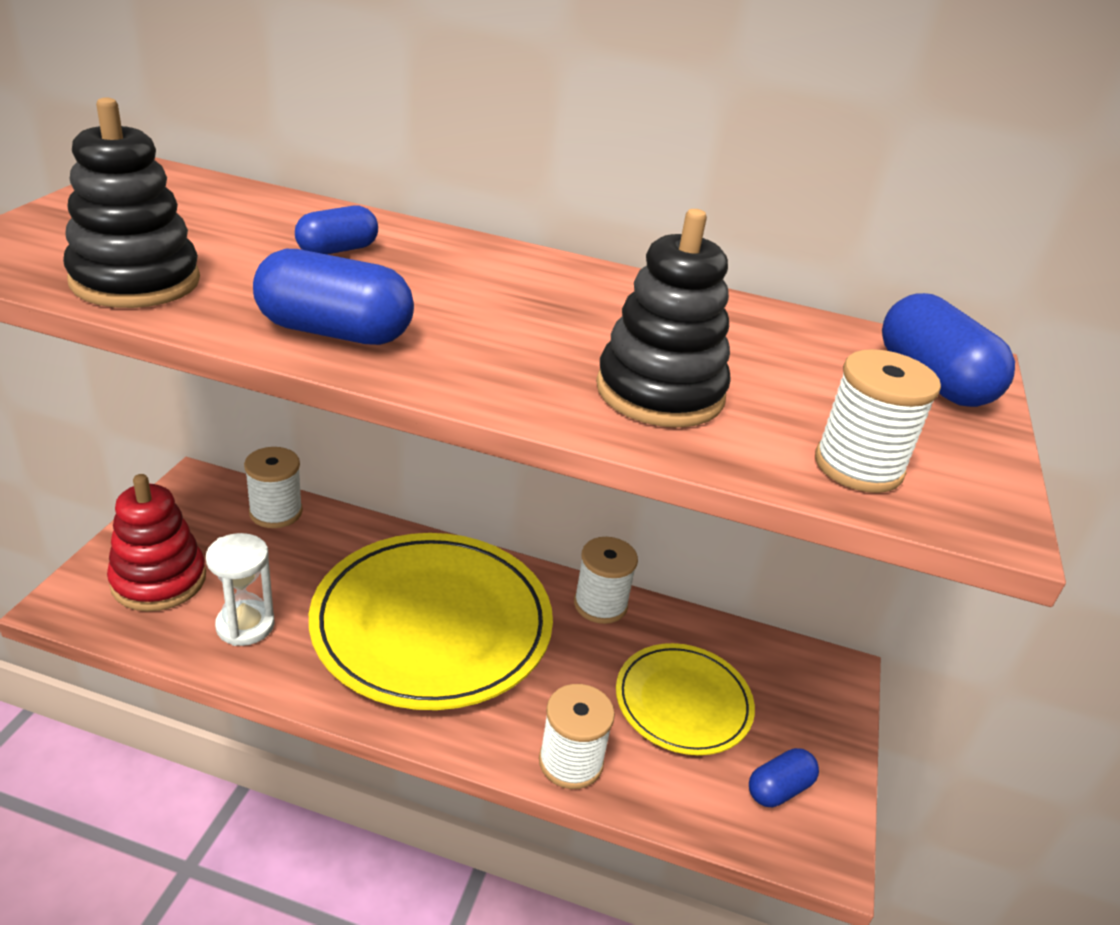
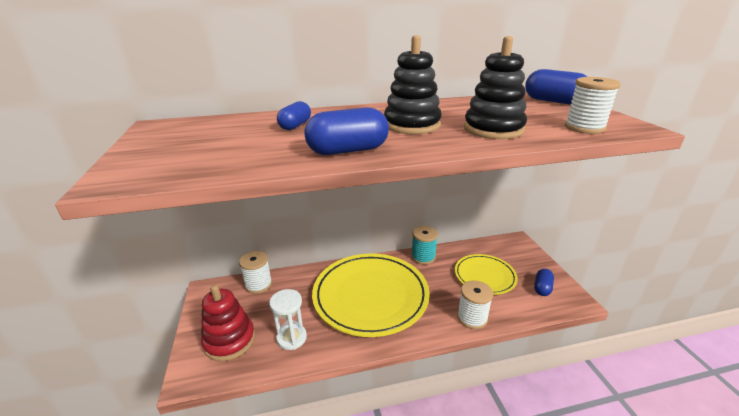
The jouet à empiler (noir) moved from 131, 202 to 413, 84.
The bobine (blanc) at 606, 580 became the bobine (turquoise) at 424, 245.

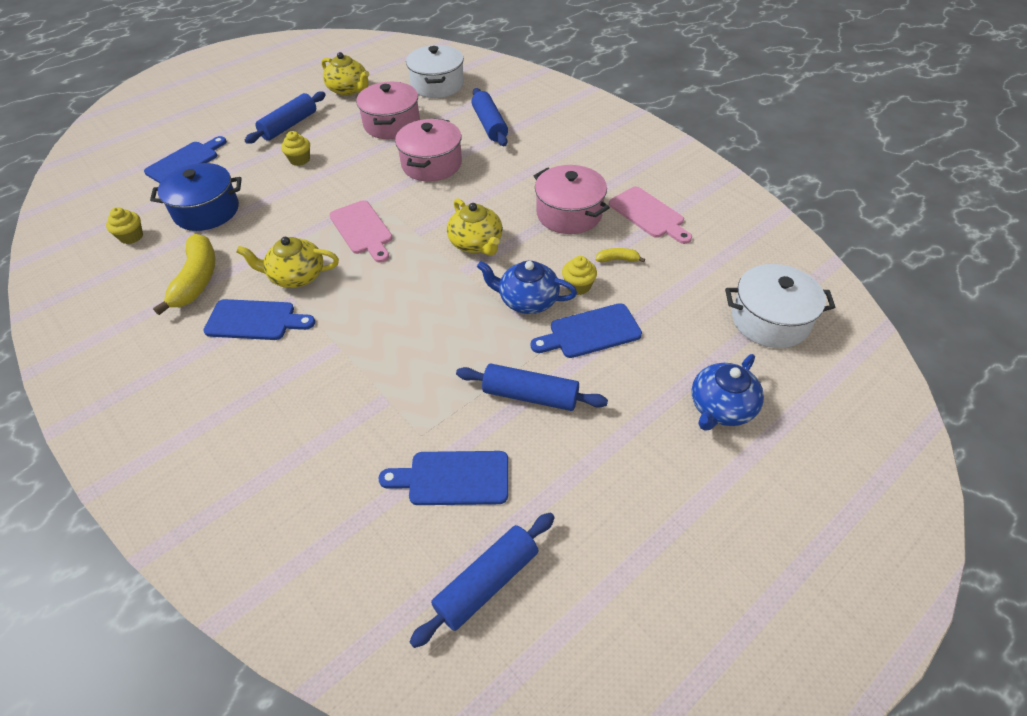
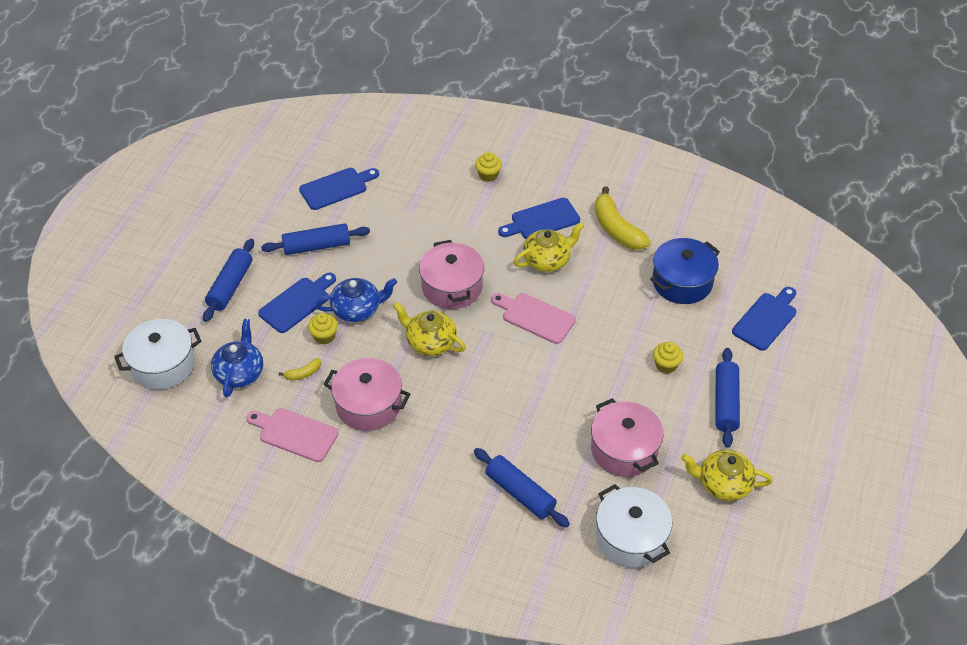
The muffin (jaune) moved from 124, 225 to 488, 167.
The marmite (rose) moved from 428, 149 to 451, 274.
The rouleau à pâtisserie (bleu) moved from 482, 580 to 228, 280.
The théière (bleu) moved from 728, 392 to 237, 358.
The planche à découper (bleu) at 185, 159 turned 150 degrees counterclockwise.

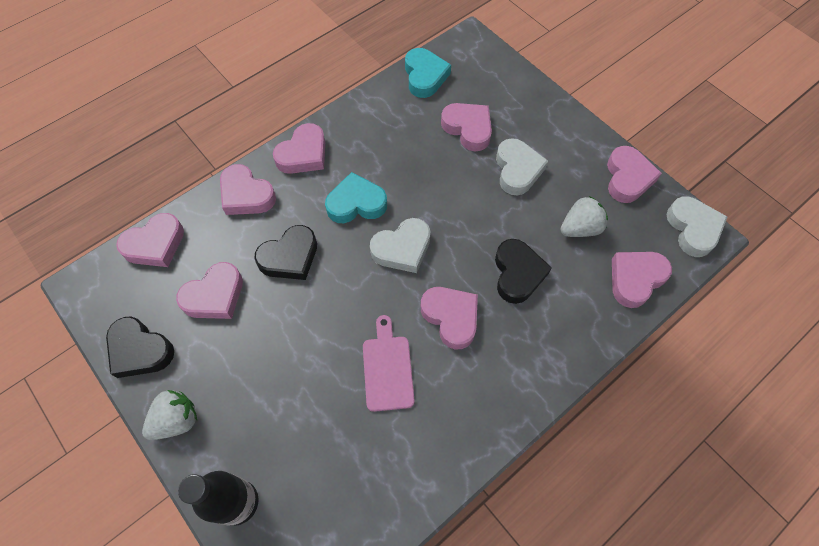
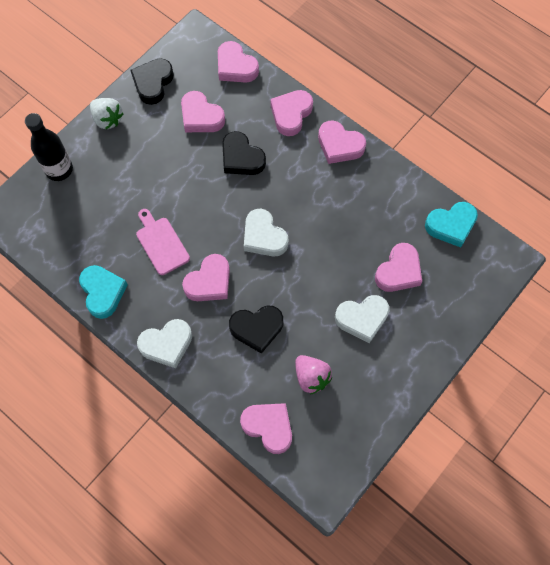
The cœur (rose) at 634, 174 disappeared.
The cœur (turquoise) moved from 356, 197 to 103, 292.
The cœur (blanc) moved from 696, 227 to 164, 343.
The fraise (blanc) at 584, 216 became the fraise (rose) at 313, 374.
The planche à découper (rose) at 389, 363 turned 105 degrees counterclockwise.

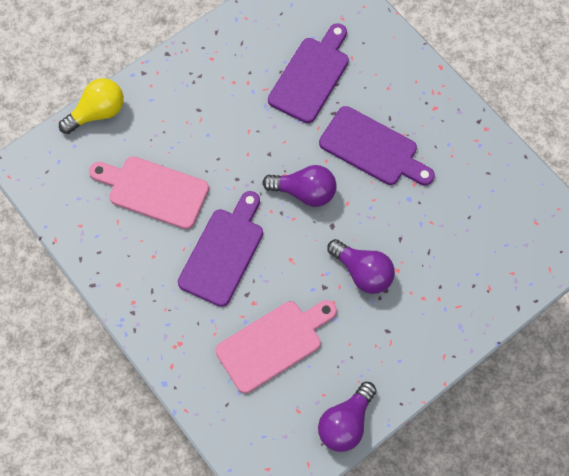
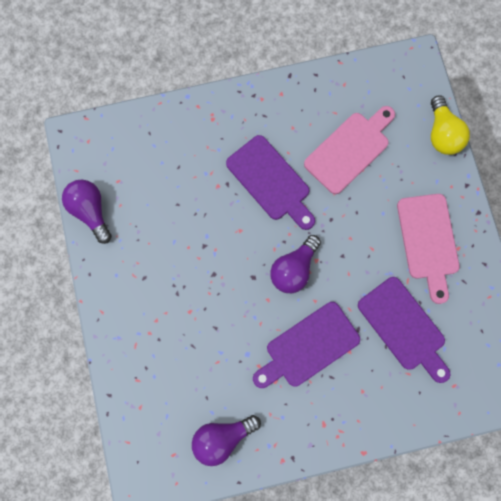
The planche à découper (rose) moved from 276, 346 to 428, 249.
The ampoule (violet) moved from 361, 266 to 226, 440.

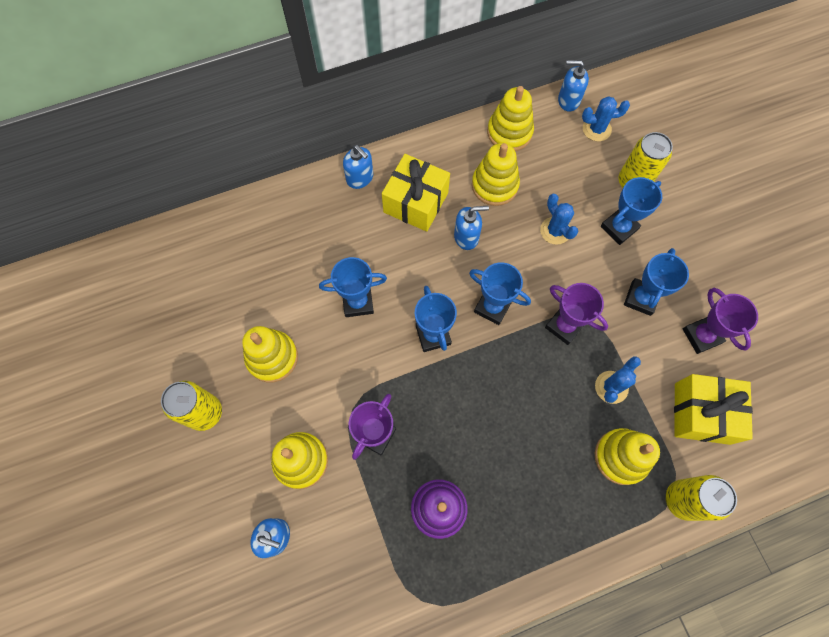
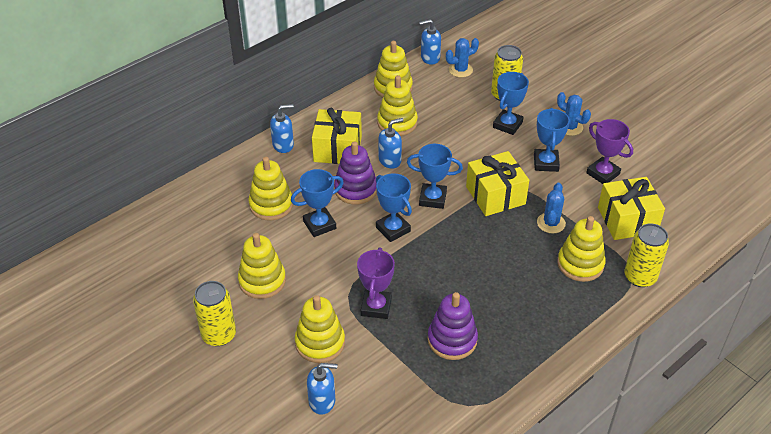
The jouet à empiler (jaune) at 270, 188 appeared.
The jouet à empiler (violet) at 355, 173 appeared.
The cactus (bleu) moved from 559, 219 to 574, 114.
The trophée (violet) at 576, 314 was replaced by the cadeau (jaune) at 497, 183.
The distributeur de savon (bleu) at 358, 167 turned 45 degrees counterclockwise.

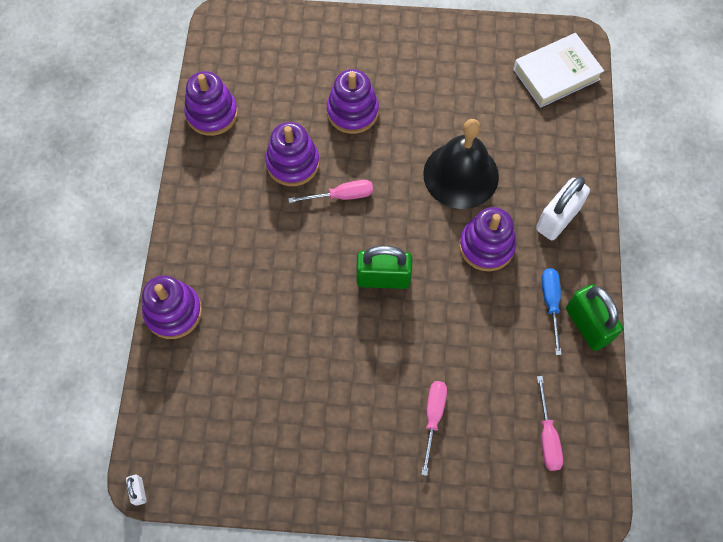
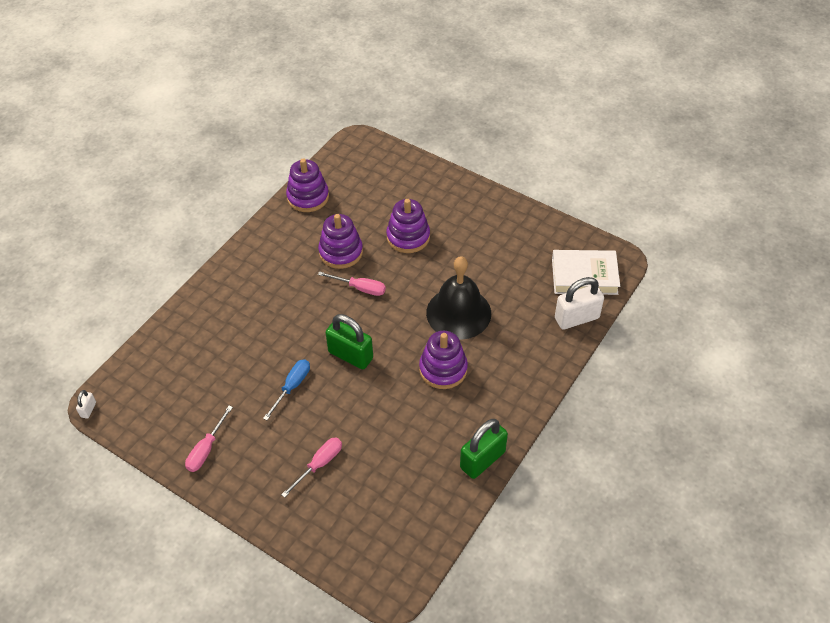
The jouet à empiler (violet) at 172, 307 disappeared.
The cadenas (blanc) moved from 563, 208 to 579, 303.
The tournevis (rose) moved from 550, 423 to 209, 439.
The tournevis (bleu) moved from 551, 311 to 286, 389.
The cadenas (vert) at 594, 317 turned 45 degrees clockwise.

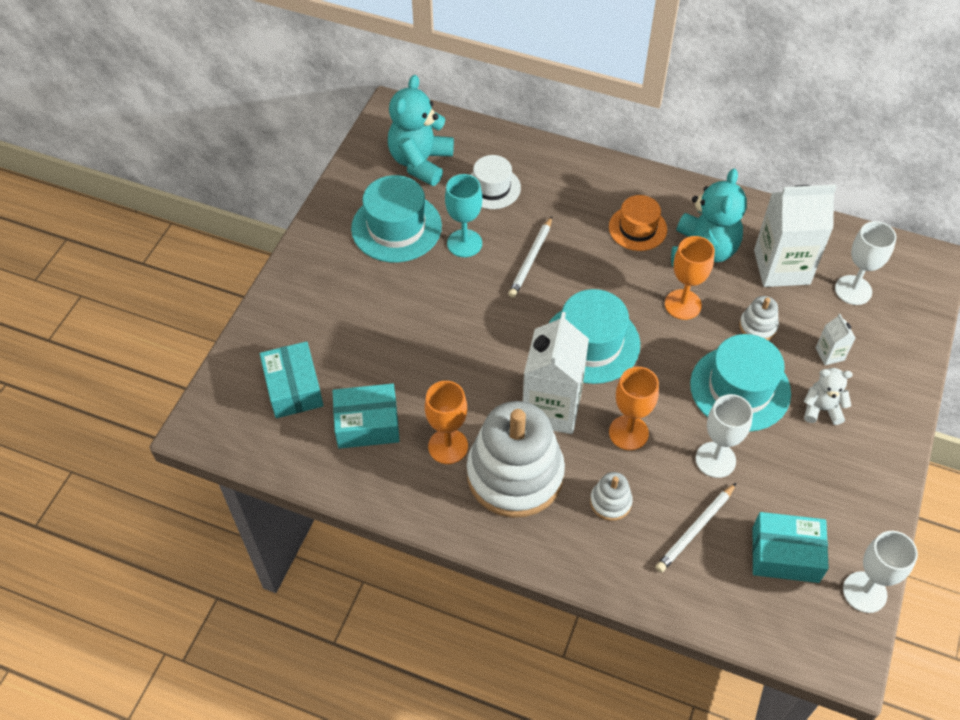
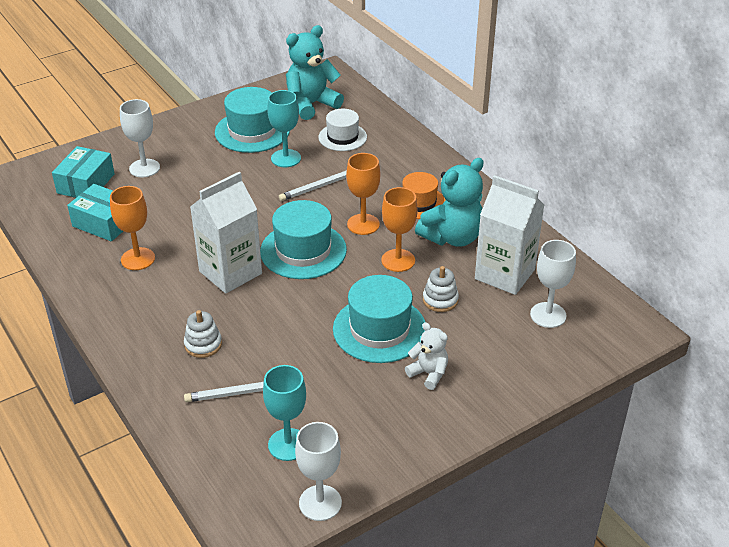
The jouet à empiler (blanc) at 516, 459 disappeared.
The brique de lait (blanc) at 836, 339 disappeared.
The verre à pied (orange) moved from 634, 408 to 363, 194.
The verre à pied (blanc) moved from 724, 436 to 140, 138.
The boîte (turquoise) at 790, 547 was replaced by the verre à pied (turquoise) at 284, 413.

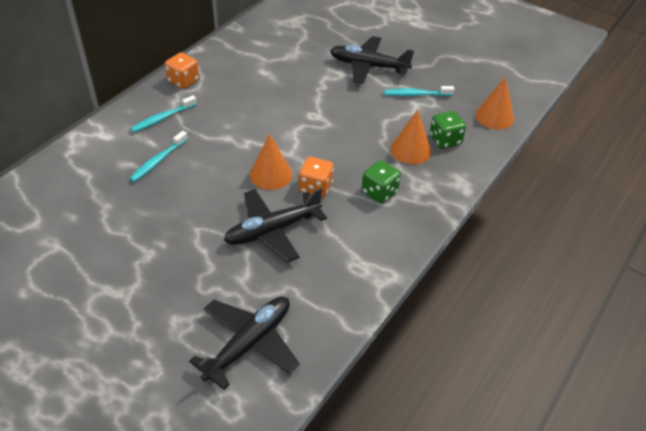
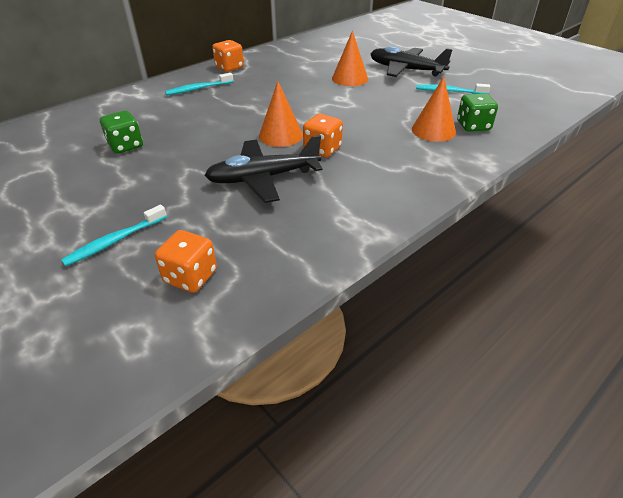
The brosse à dents (turquoise) moved from 158, 156 to 114, 235.
The dé (vert) moved from 381, 182 to 121, 132.
The cône (orange) moved from 494, 103 to 350, 58.
The avion (noir) at 244, 343 was replaced by the dé (orange) at 186, 261.

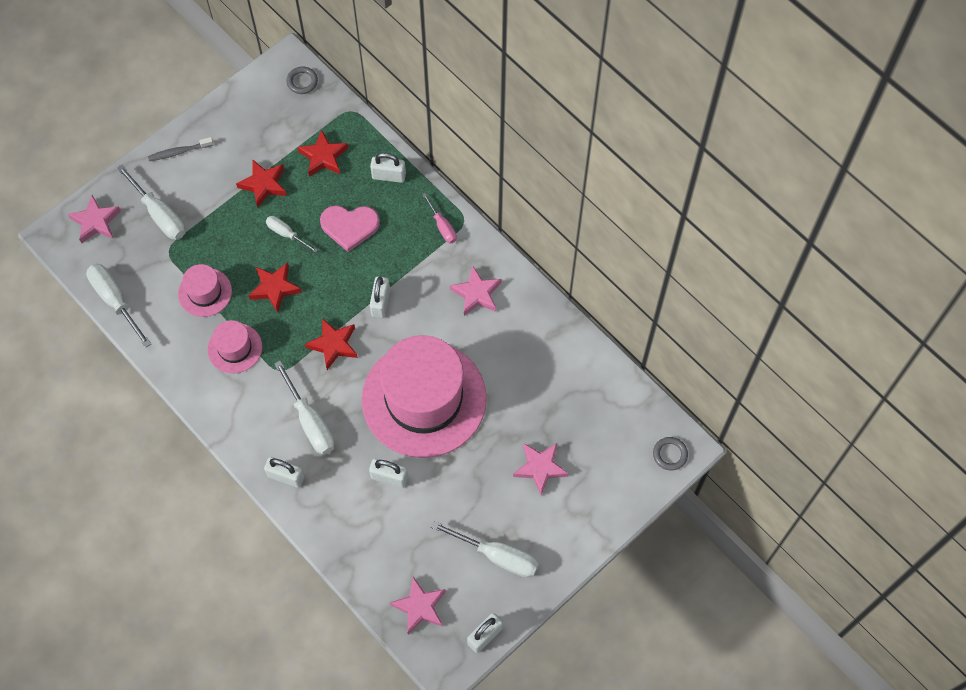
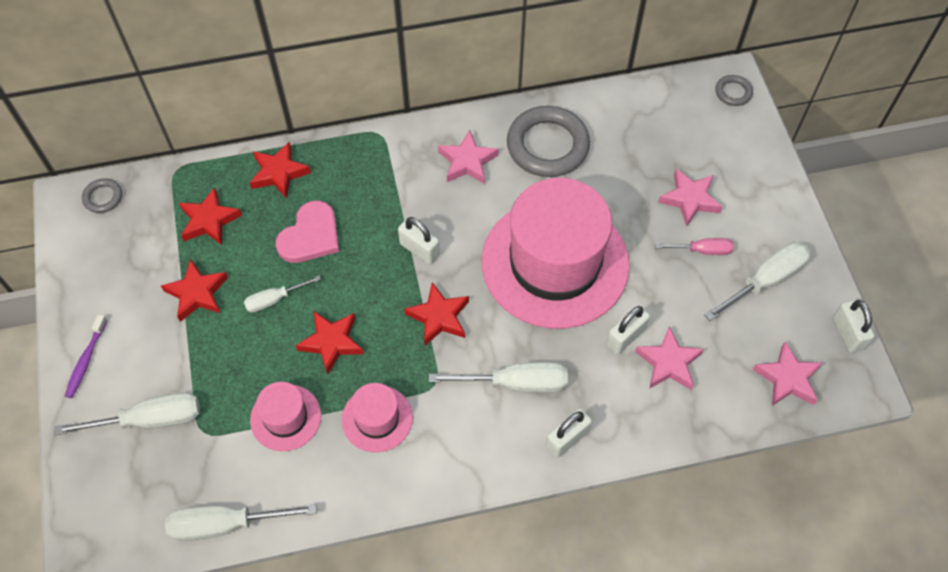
The anneau (gris) at 548, 141 appeared.
The étoile (rose) moved from 94, 219 to 669, 358.
The tournevis (rose) moved from 439, 218 to 694, 246.
The cadenas (blanc) at 388, 168 was replaced by the étoile (rouge) at 280, 170.
The brosse à dents (gris) at 181, 149 became the brosse à dents (violet) at 86, 356.

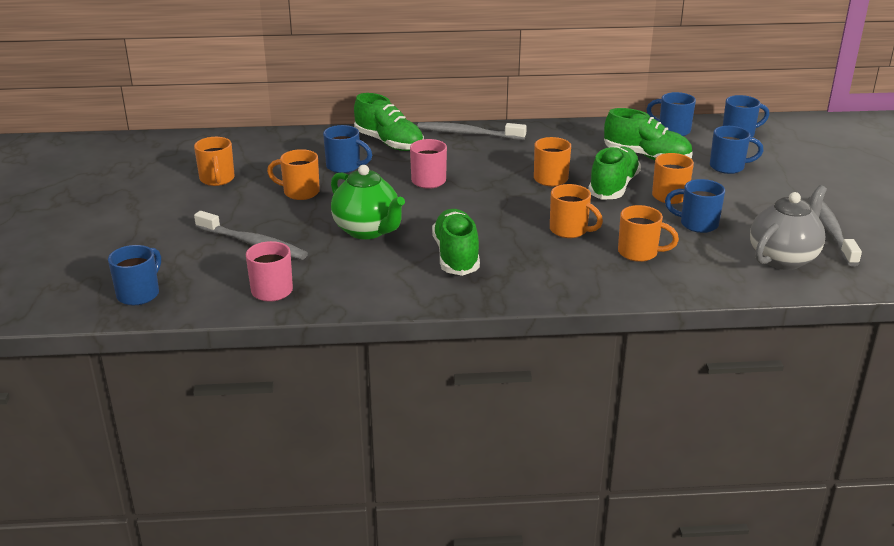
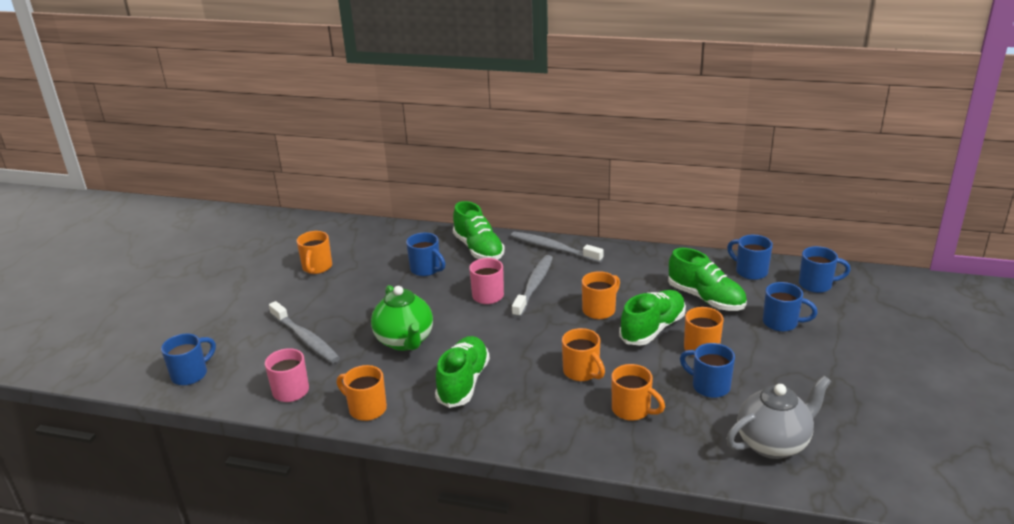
The tasse (orange) moved from 293, 174 to 362, 393.
The brosse à dents (gris) moved from 835, 231 to 532, 286.

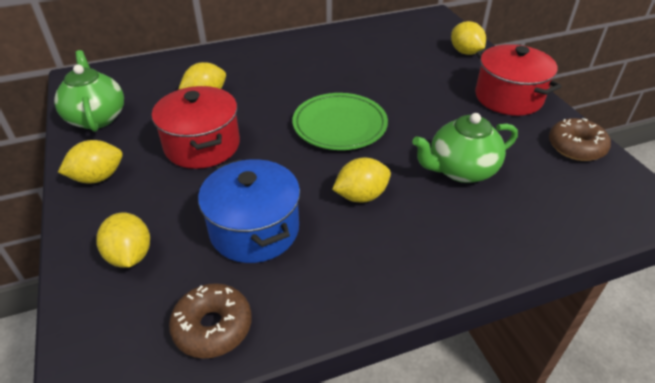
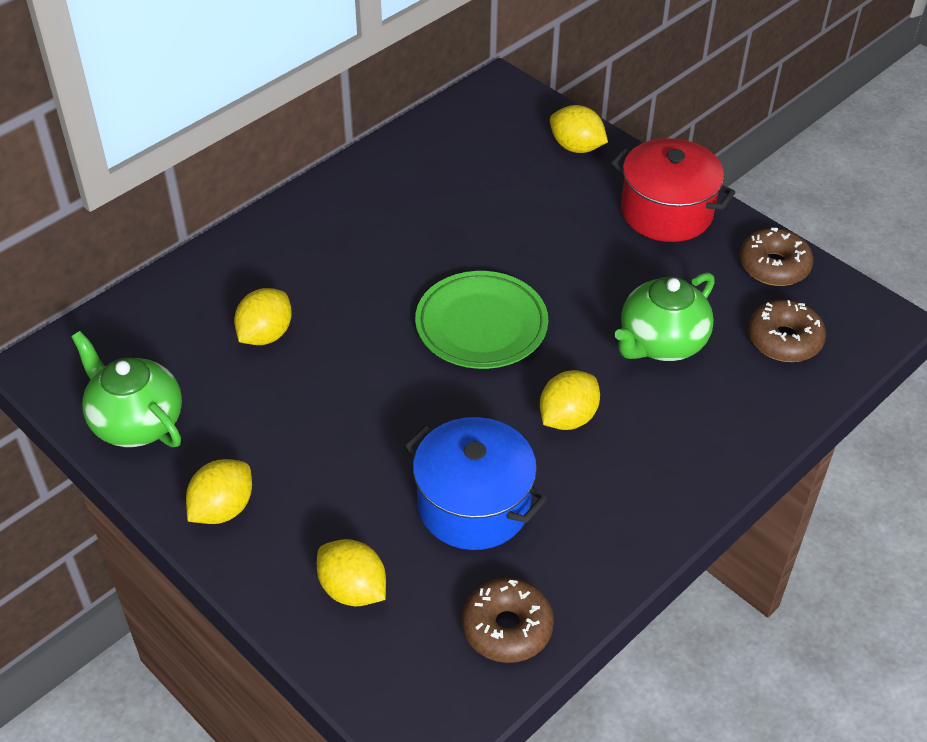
The marmite (rouge) at 196, 127 disappeared.
The beignet (marron) at 787, 331 appeared.

